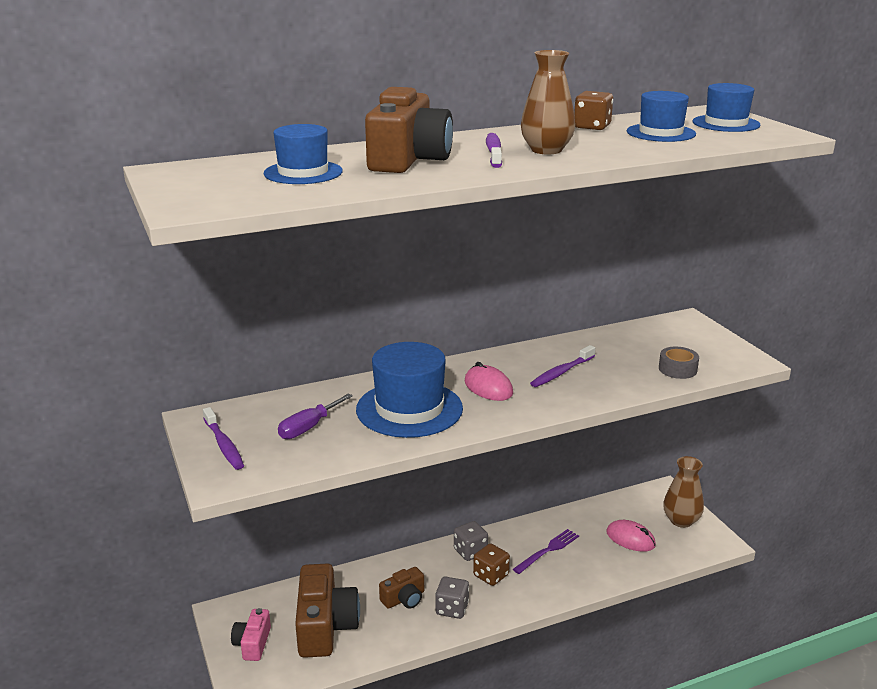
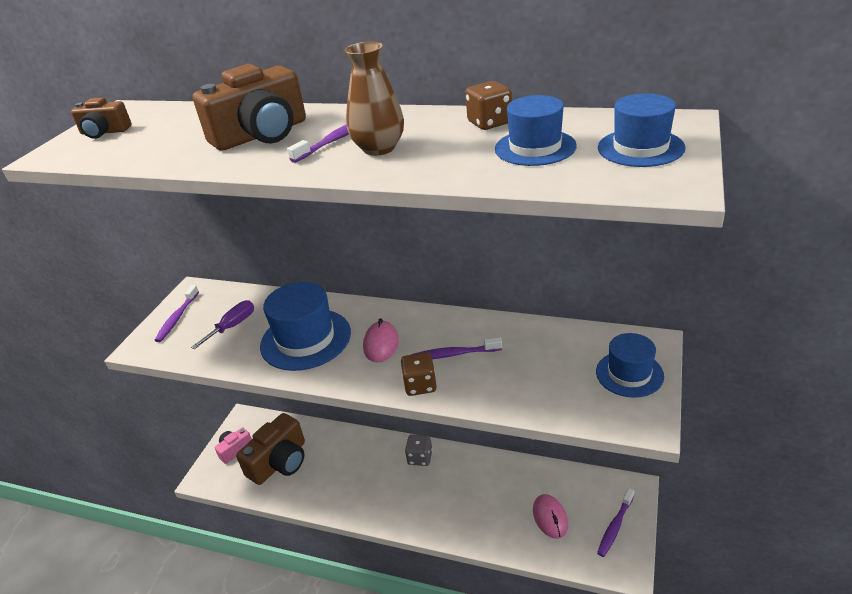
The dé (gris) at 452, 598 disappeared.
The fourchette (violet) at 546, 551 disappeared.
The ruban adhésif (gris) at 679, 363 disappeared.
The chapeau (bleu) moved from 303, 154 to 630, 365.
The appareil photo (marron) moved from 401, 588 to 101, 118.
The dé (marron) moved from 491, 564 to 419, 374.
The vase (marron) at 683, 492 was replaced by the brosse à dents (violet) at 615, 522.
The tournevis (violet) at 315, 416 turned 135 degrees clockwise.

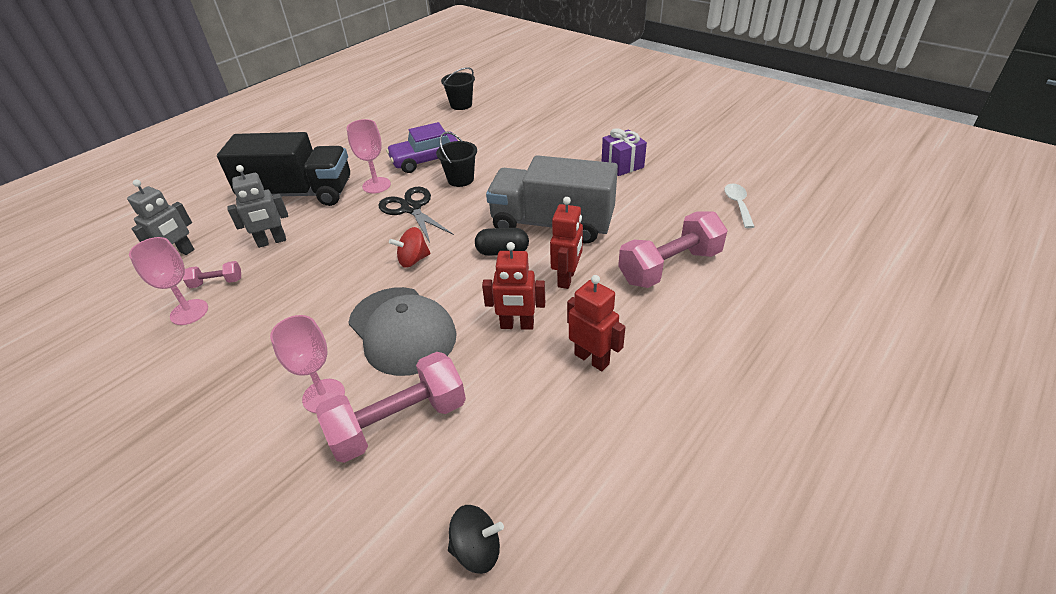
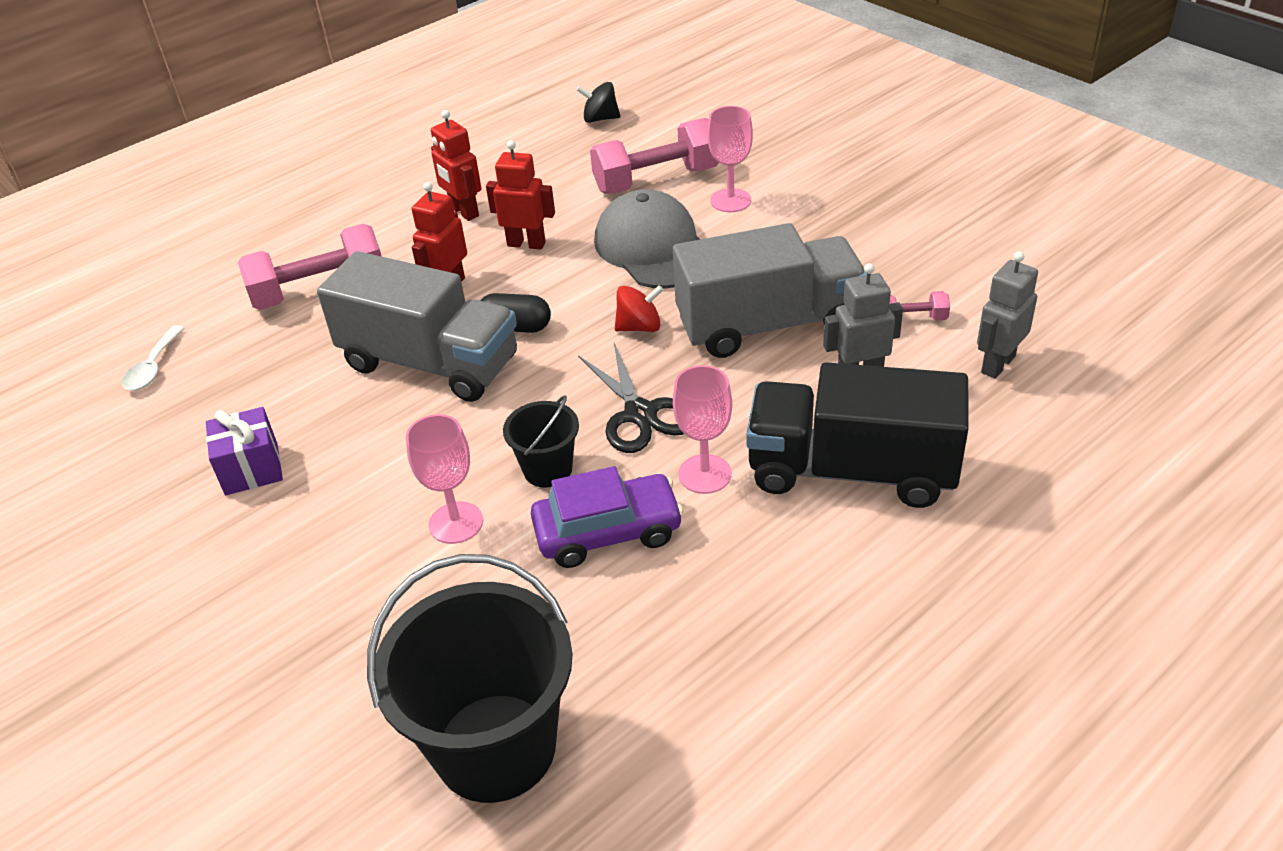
The camion (gris) at 770, 290 appeared.
The verre à pied (rose) moved from 168, 281 to 444, 479.
The seau (noir) at 458, 88 changed to 2.01 times the size.

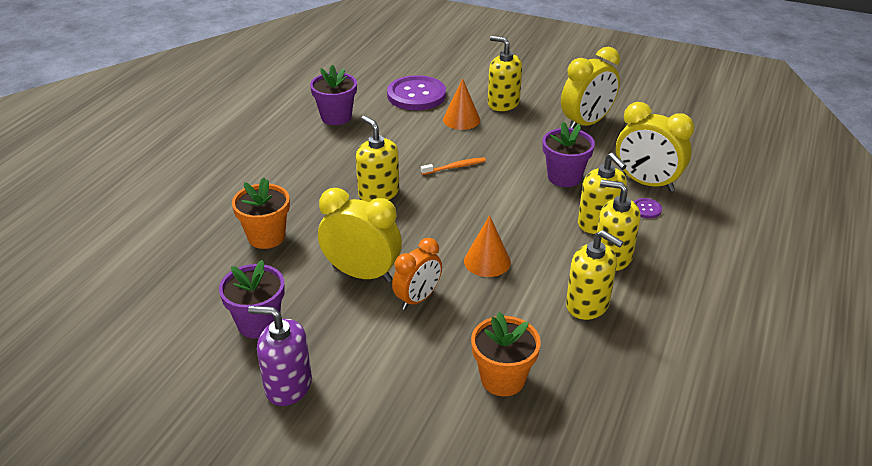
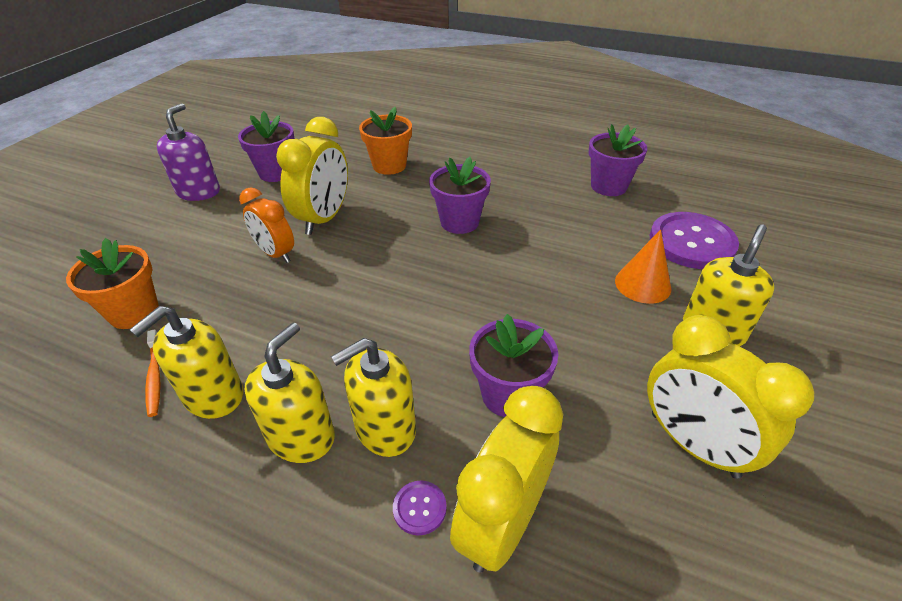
The cône (orange) at 487, 246 disappeared.
The brosse à dents (orange) moved from 453, 166 to 153, 373.
The distributeur de savon (jaune) at 377, 159 was replaced by the pot de fleurs (violet) at 460, 195.

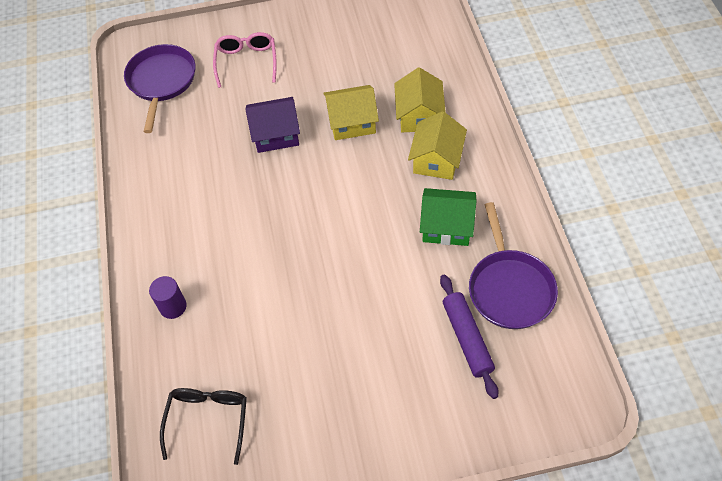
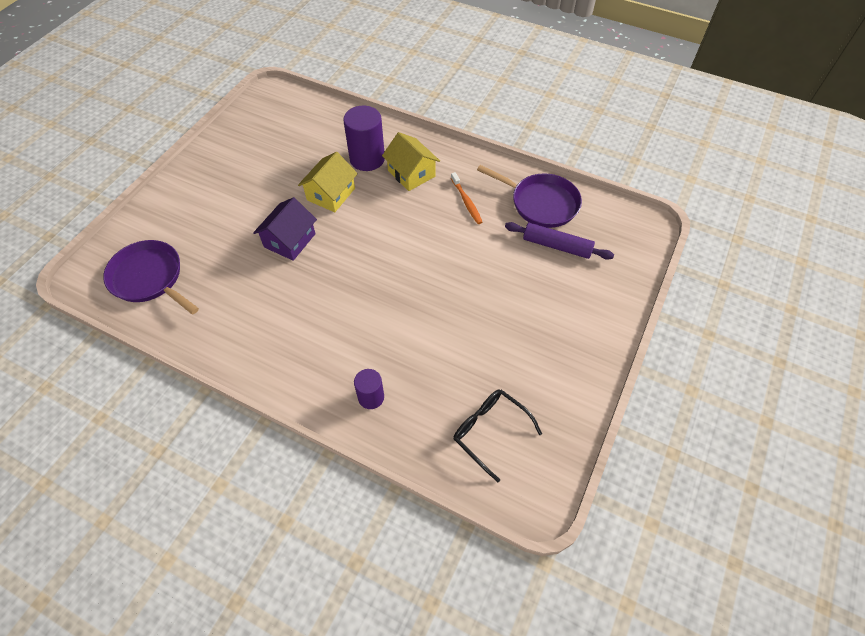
The lunettes (rose) at 245, 60 disappeared.
The maison (jaune) at 420, 99 was replaced by the cylindre (violet) at 364, 138.
The maison (vert) at 448, 217 was replaced by the brosse à dents (orange) at 466, 198.

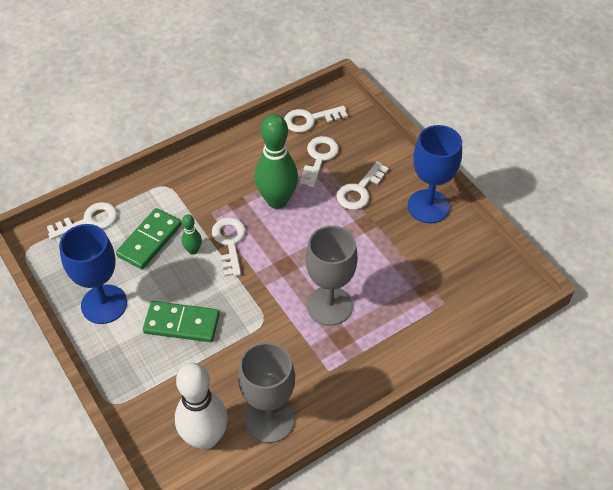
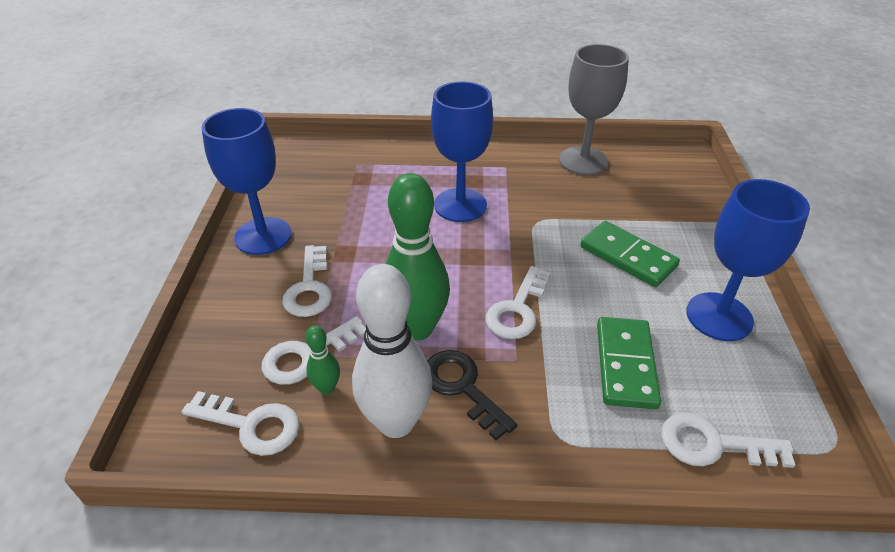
The clé (noir) at 472, 395 appeared.
The quille (blanc) moved from 201, 406 to 392, 351.
The quille (vert) moved from 191, 234 to 322, 359.
The verre à pied (gris) at 331, 275 became the verre à pied (bleu) at 462, 151.
The domino (vert) at 149, 238 turned 60 degrees counterclockwise.
The clé (blanc) at 363, 185 turned 105 degrees clockwise.

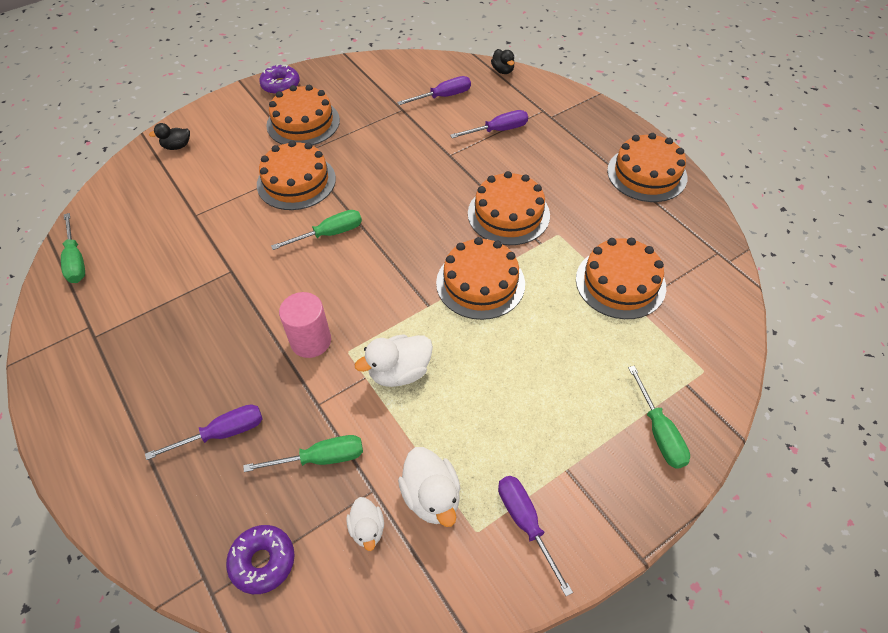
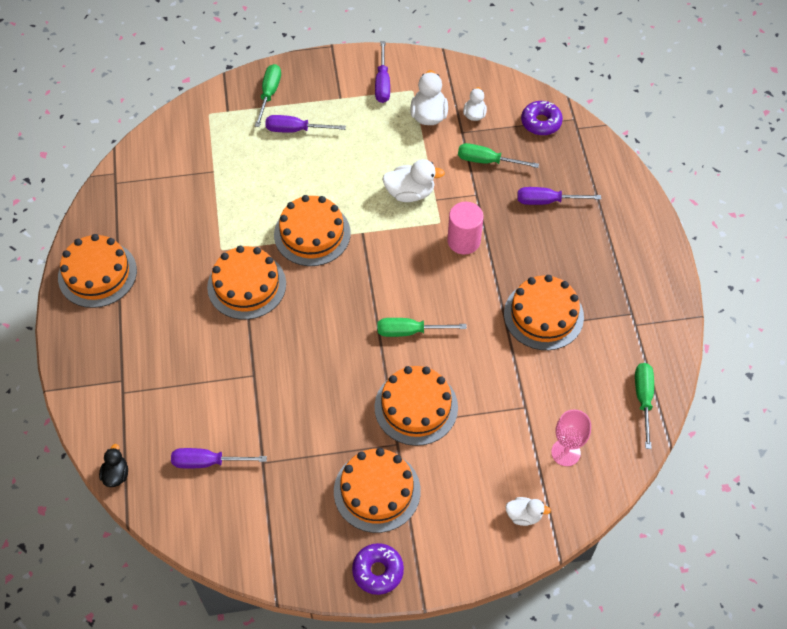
The verre à pied (rose) at 571, 438 appeared.
The tournevis (violet) moved from 489, 124 to 305, 124.
The gâteau (orange) moved from 621, 278 to 544, 312.
The canard (noir) at 169, 136 became the canard (blanc) at 528, 511.

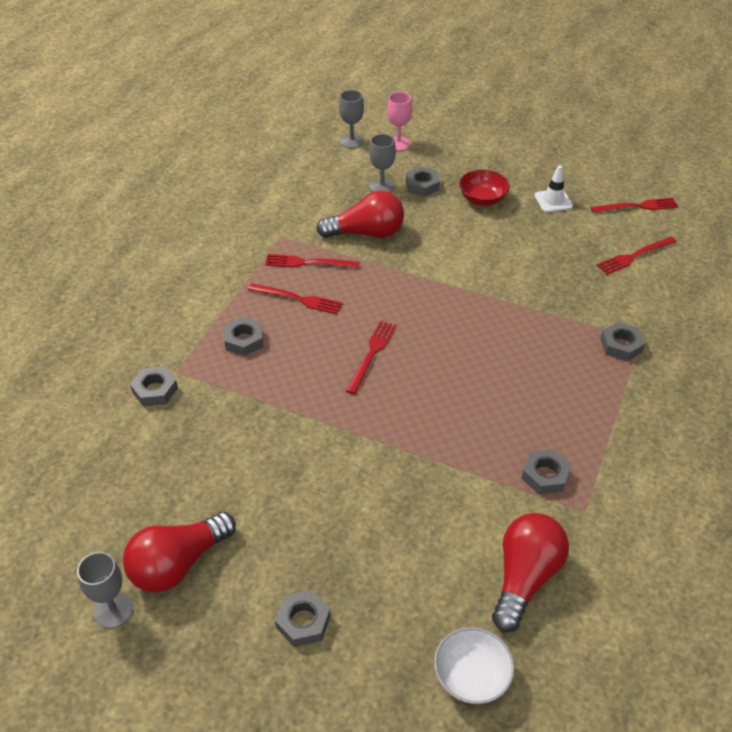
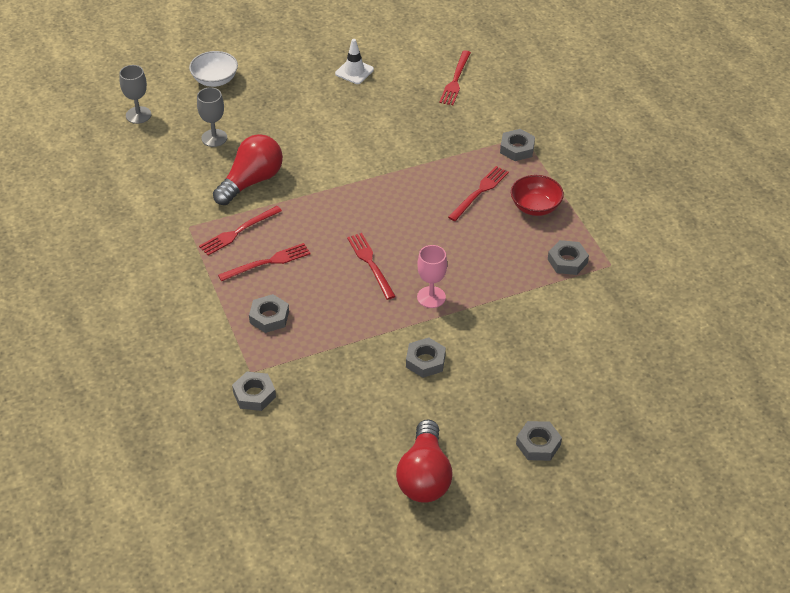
The verre à pied (gris) at 105, 590 disappeared.
The ampoule (rouge) at 530, 572 disappeared.
The verre à pied (rose) moved from 399, 121 to 432, 276.
The écrou (gris) moved from 423, 181 to 426, 358.
The bol (blanc) moved from 474, 665 to 213, 69.
The bol (rouge) moved from 484, 188 to 537, 195.
The fourchette (rouge) moved from 634, 205 to 478, 193.

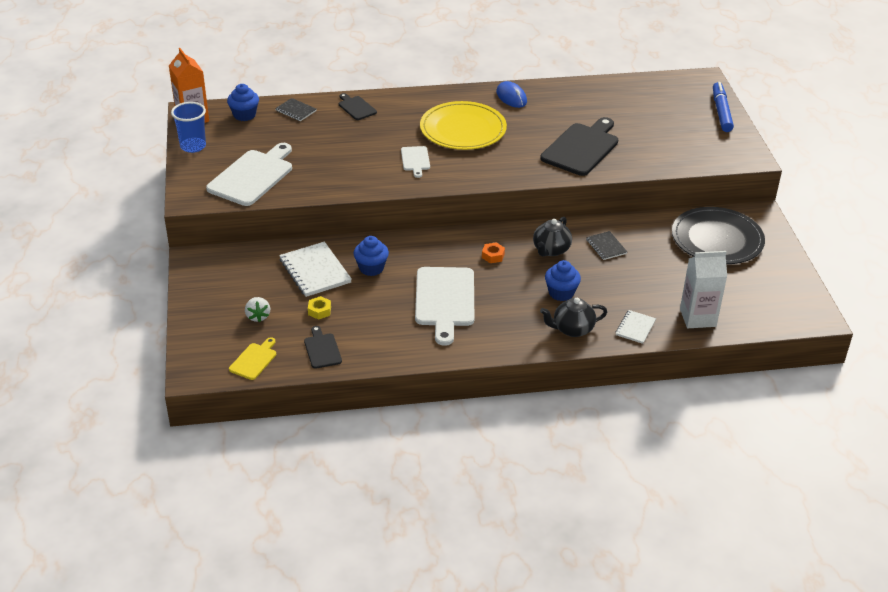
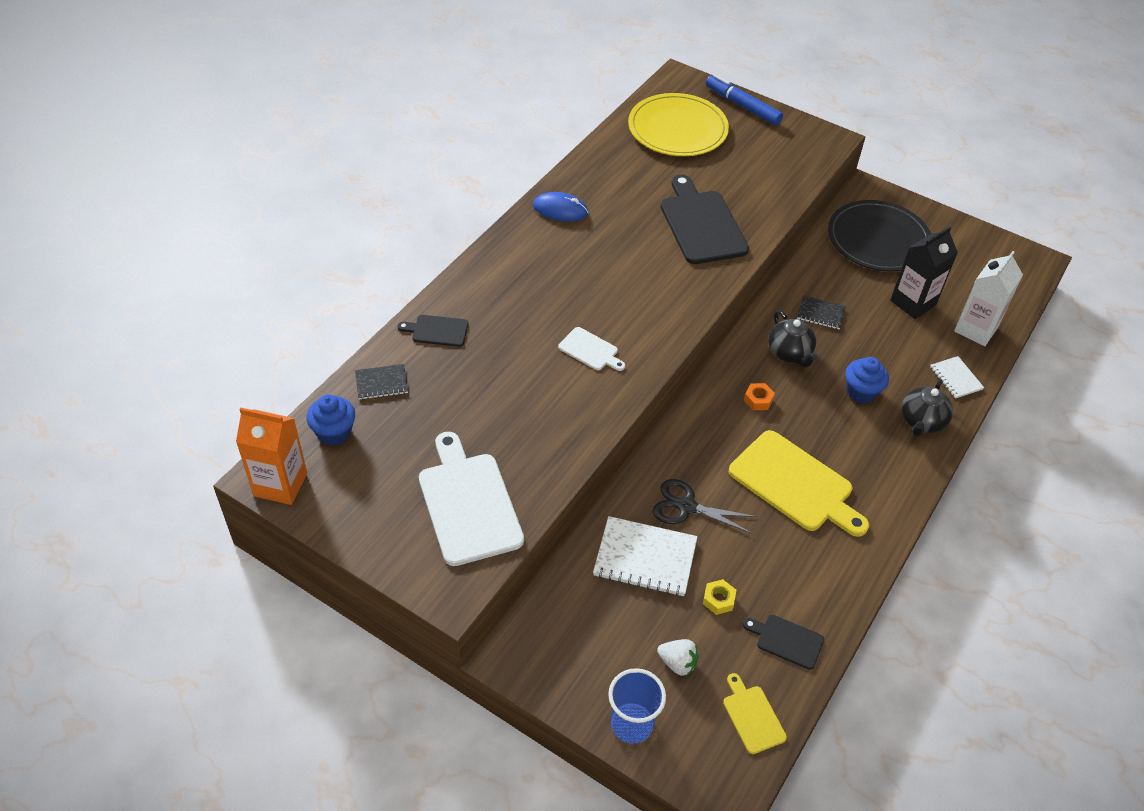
The brique de lait (noir) at 924, 272 appeared.
The gobelet (bleu) moved from 188, 127 to 637, 706.
The assiette (jaune) moved from 463, 125 to 678, 124.
The muffin (bleu) at 371, 256 was replaced by the ciseaux (noir) at 705, 506.
The planche à découper (blanc) at 444, 306 became the planche à découper (jaune) at 799, 483.

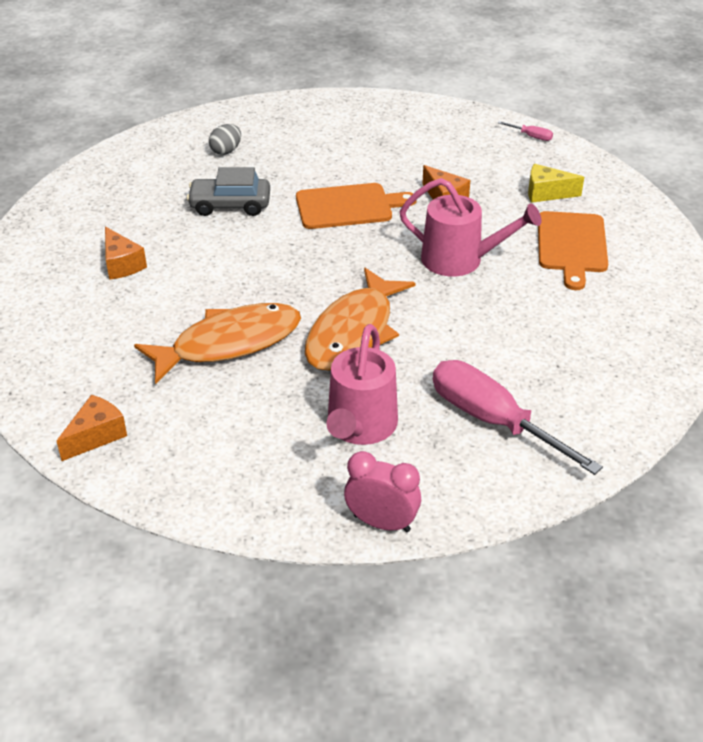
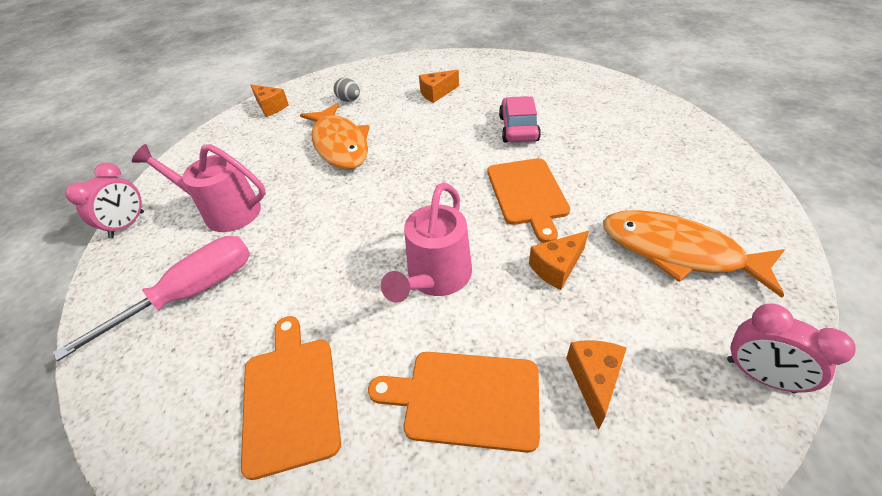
The planche à découper (orange) at 291, 398 appeared.
The œuf (gris) moved from 225, 139 to 346, 90.
The poisson (orange) moved from 360, 319 to 694, 254.
The tournevis (rose) at 525, 131 was replaced by the réveil (rose) at 791, 348.
The voiture (gris) at 228, 191 became the voiture (rose) at 520, 119.
The fromage (jaune) at 556, 183 became the fromage (orange) at 596, 385.

